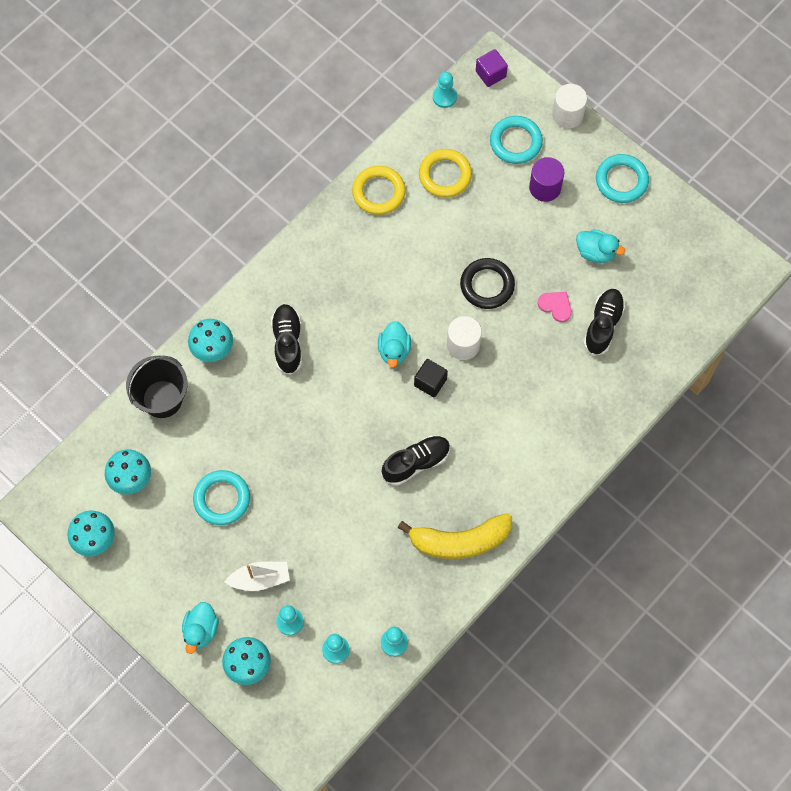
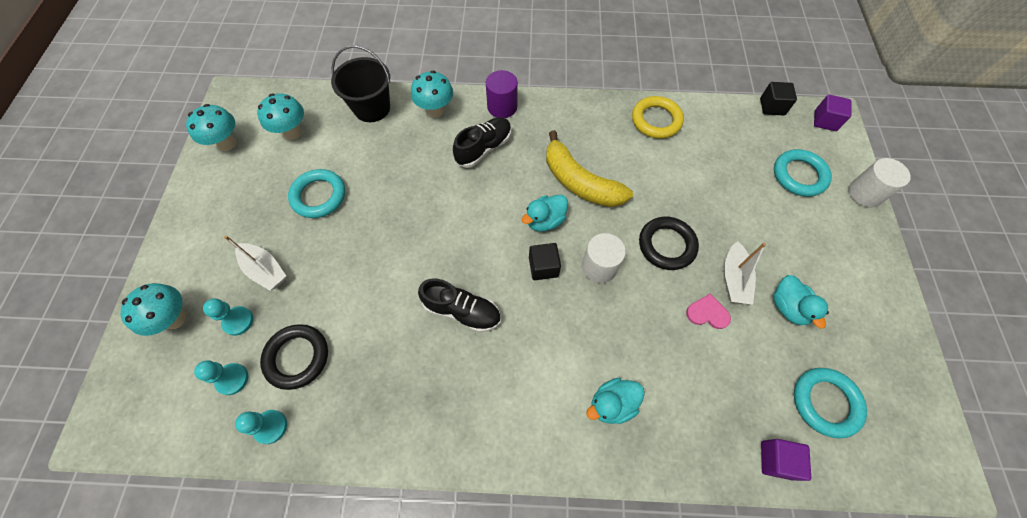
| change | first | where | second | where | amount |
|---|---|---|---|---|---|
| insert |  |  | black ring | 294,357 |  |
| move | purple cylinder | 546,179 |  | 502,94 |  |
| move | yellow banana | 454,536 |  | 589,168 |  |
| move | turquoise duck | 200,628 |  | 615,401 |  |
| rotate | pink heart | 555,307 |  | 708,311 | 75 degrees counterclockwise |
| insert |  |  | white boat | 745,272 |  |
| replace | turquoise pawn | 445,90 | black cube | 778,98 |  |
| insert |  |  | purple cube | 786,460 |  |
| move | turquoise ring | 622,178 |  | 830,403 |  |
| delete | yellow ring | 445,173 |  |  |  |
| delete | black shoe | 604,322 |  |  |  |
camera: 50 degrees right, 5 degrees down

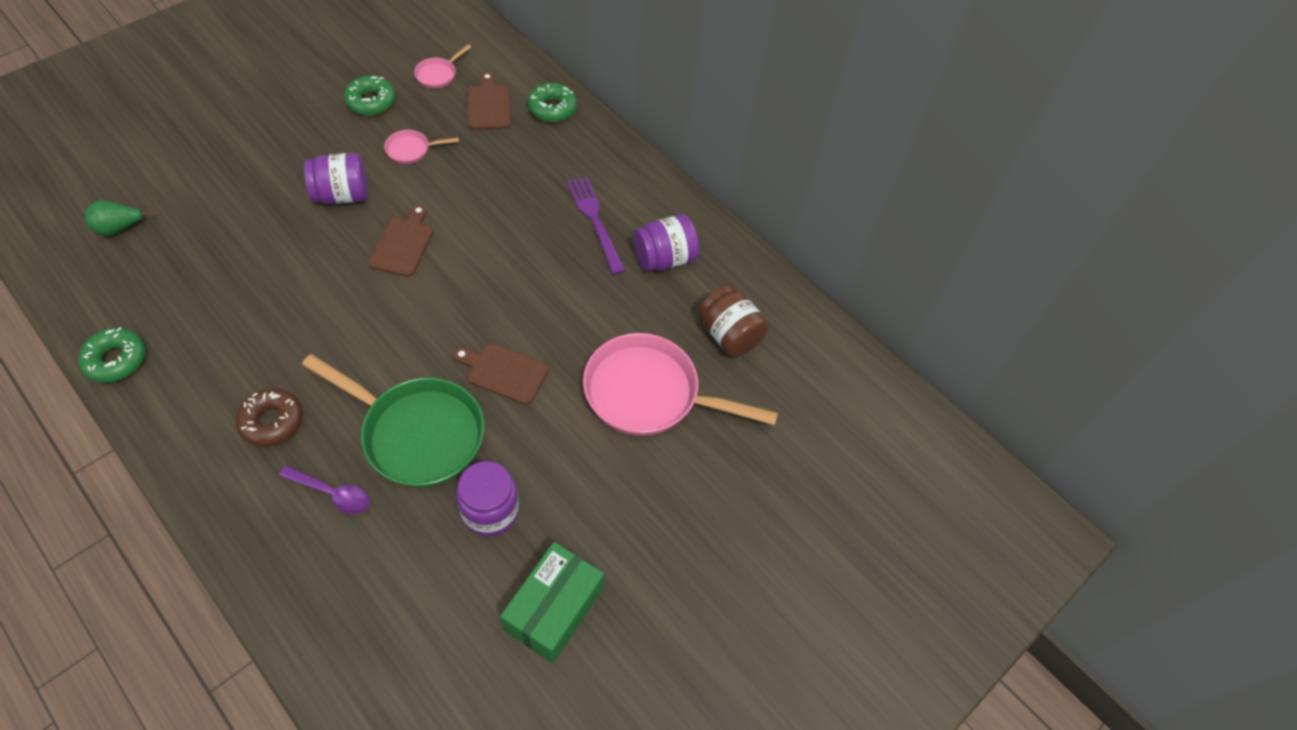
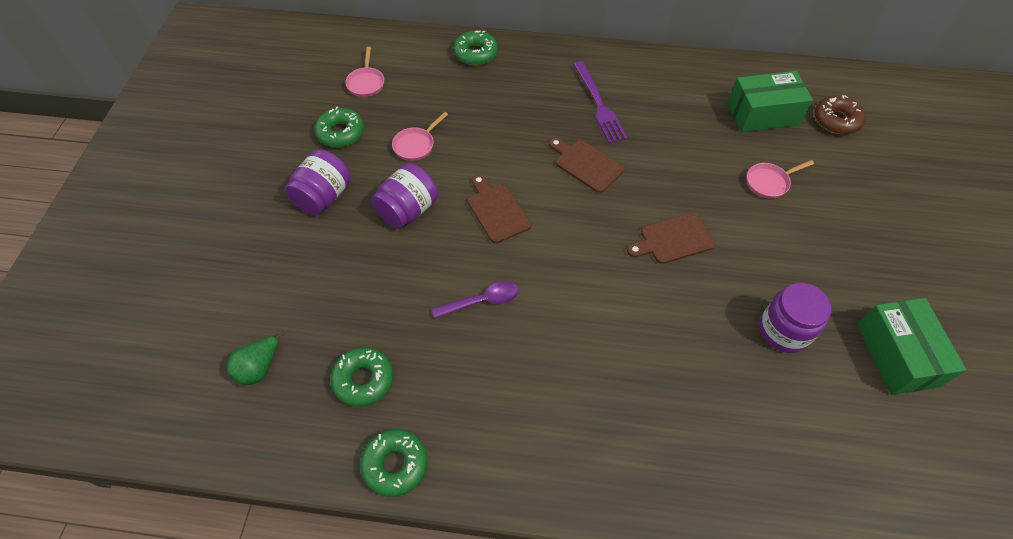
| change | first | where | second | where | amount |
|---|---|---|---|---|---|
| move | purple jar | 666,242 |  | 318,182 |  |
| insert |  |  | green donut | 361,377 |  |
| move | purple spoon | 324,489 |  | 475,299 |  |
| move | brown cutting board | 489,101 |  | 586,165 |  |
| rotate | purple fork | 596,226 |  | 600,102 | 135 degrees counterclockwise |
| replace | brown jar | 734,321 | green box | 770,101 |  |
| resize | pink pan | 680,384 |  | 780,179 | x0.44 |
| move | brown donut | 269,417 |  | 840,115 |  |
| delete | green pan | 393,421 |  |  |  |
camera: 35 degrees left, 0 degrees up

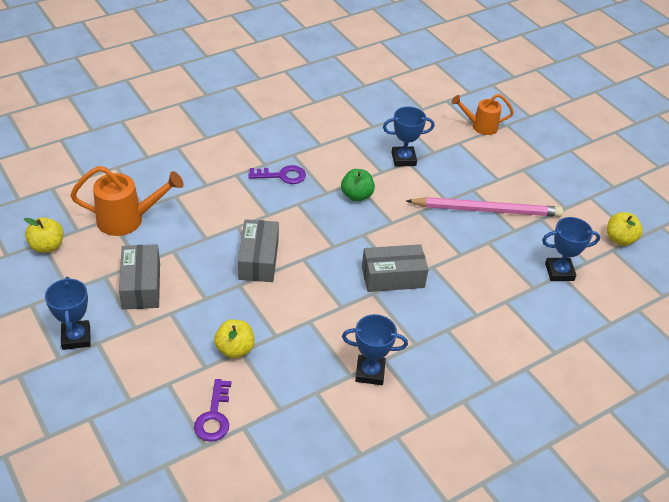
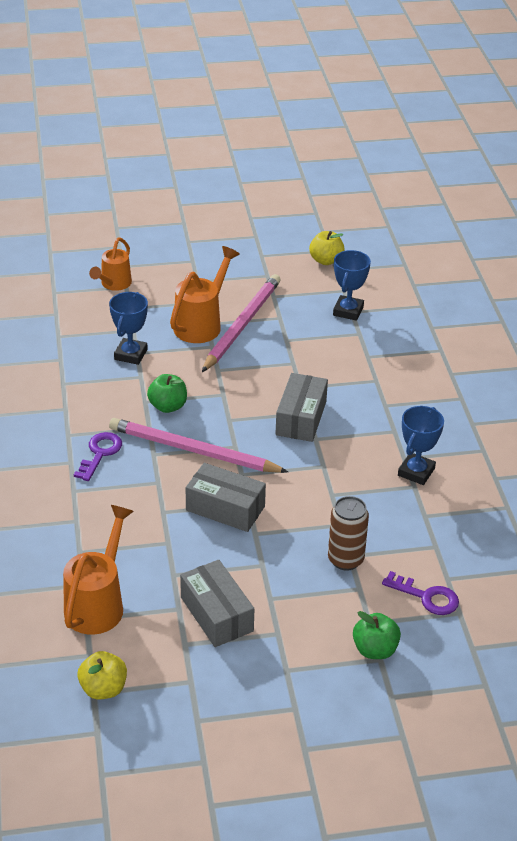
| change | first | where | second | where | amount |
|---|---|---|---|---|---|
| insert |  |  | pink pencil | 198,445 |  |
| insert |  |  | orange watering can | 205,294 |  |
| rotate | grey box | 139,277 |  | 217,603 | 45 degrees clockwise |
| replace | yellow apple | 234,339 | brown can | 348,533 |  |
| insert |  |  | green apple | 377,635 |  |
| delete | blue trophy | 68,313 |  |  |  |
camera: 65 degrees left, 5 degrees down

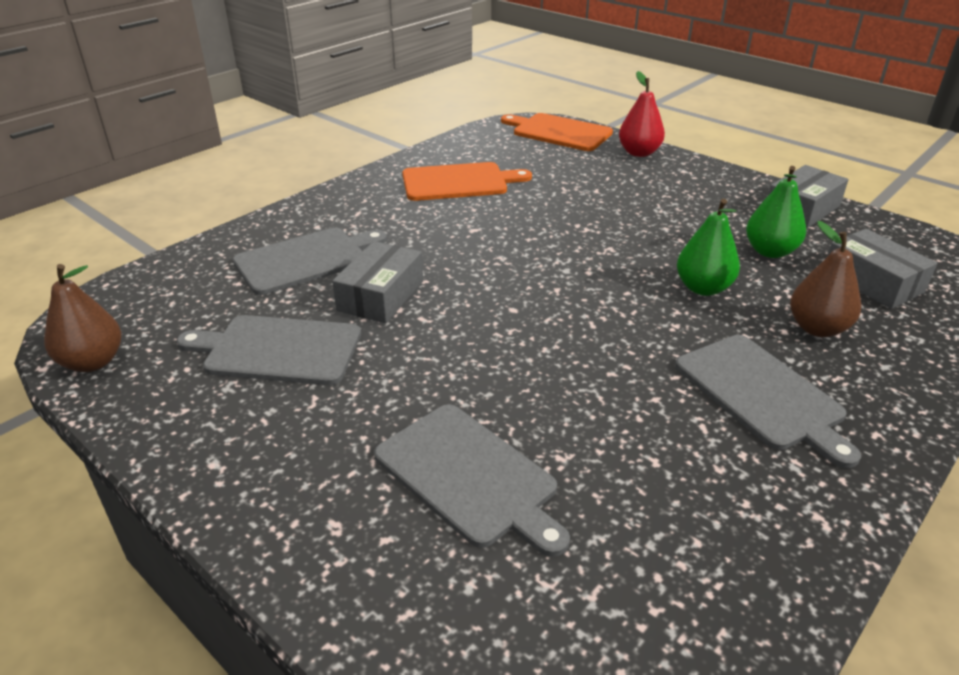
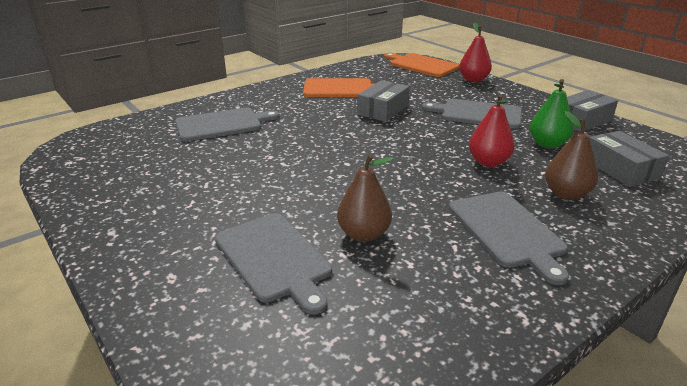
| change | first | where | second | where | amount |
|---|---|---|---|---|---|
| move | brown pear | 82,318 |  | 365,198 |  |
| move | grey box | 377,282 |  | 383,101 |  |
| move | grey cutting board | 268,350 |  | 472,114 |  |
| recolor | green pear | 708,247 | red pear | 491,130 |  |
camera: 10 degrees right, 5 degrees down

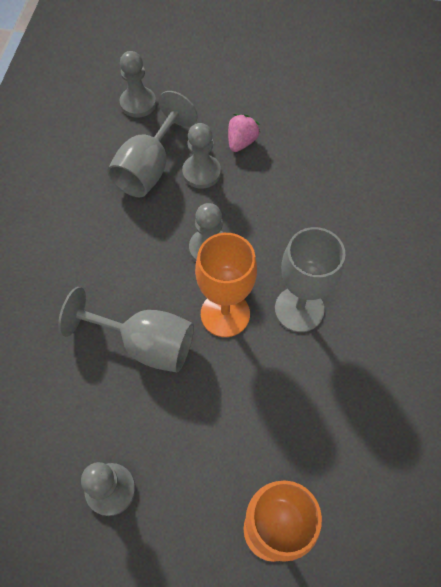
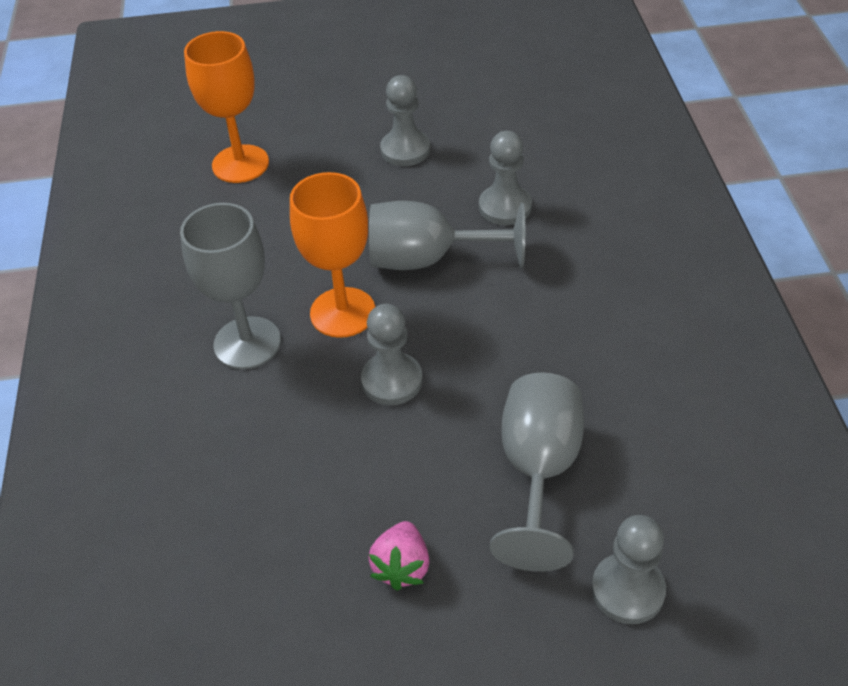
| change | first | where | second | where | amount |
|---|---|---|---|---|---|
| move | grey pawn | 201,156 |  | 505,178 |  |
camera: 165 degrees right, 15 degrees down

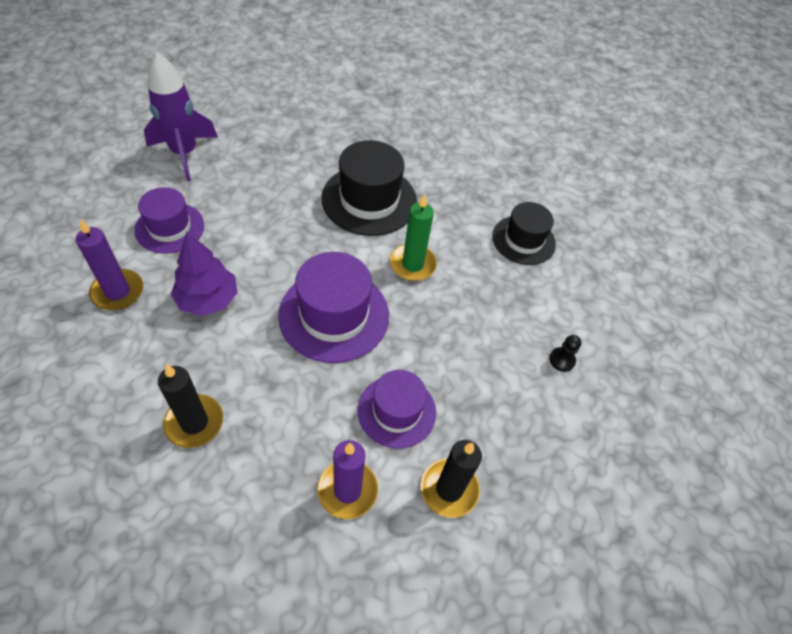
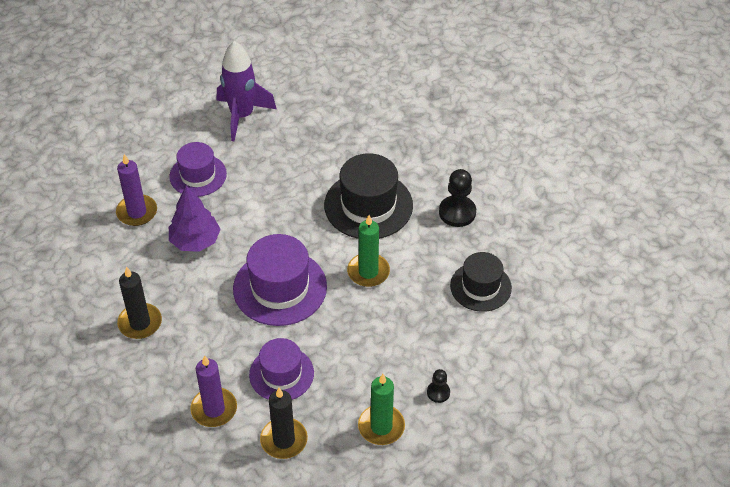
| change | first | where | second | where | amount |
|---|---|---|---|---|---|
| insert |  |  | green candle | 381,409 |  |
| insert |  |  | black pawn | 457,198 |  |
camera: 35 degrees right, 5 degrees down

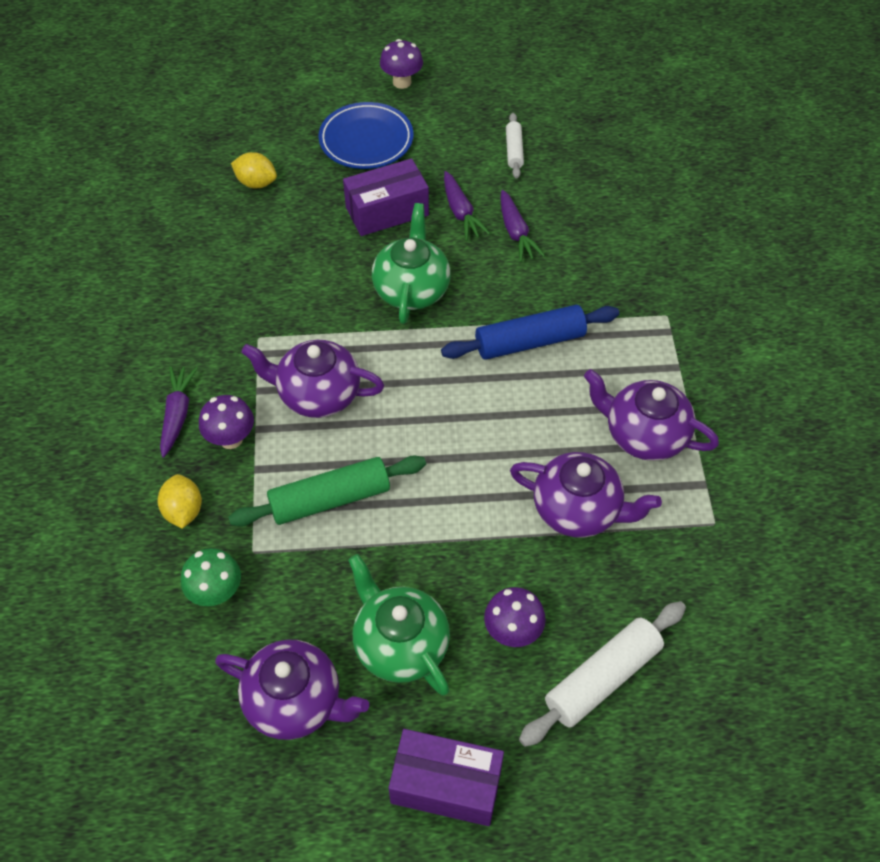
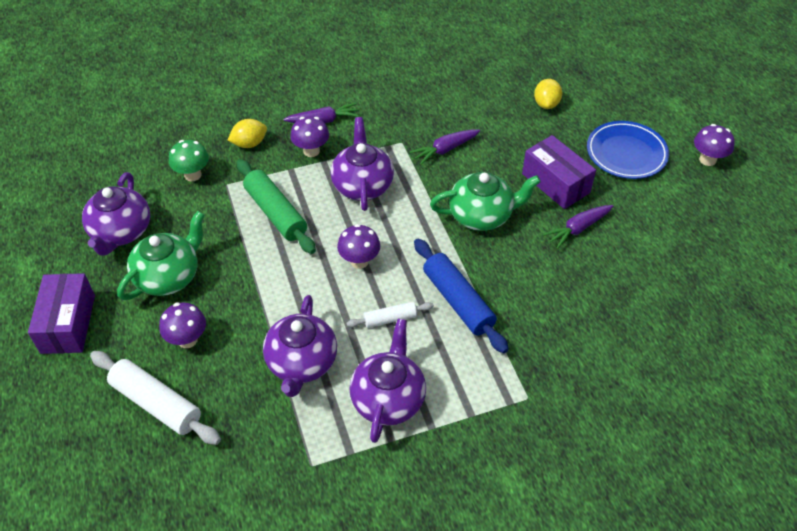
| change | first | where | second | where | amount |
|---|---|---|---|---|---|
| insert |  |  | purple mushroom | 358,246 |  |
| move | white rolling pin | 515,146 |  | 390,315 |  |
| move | purple carrot | 522,226 |  | 445,147 |  |
camera: 75 degrees right, 5 degrees down

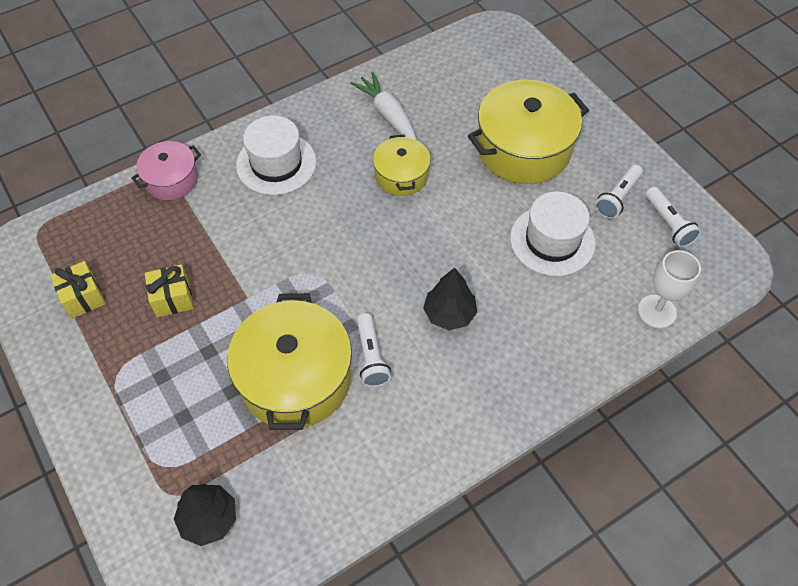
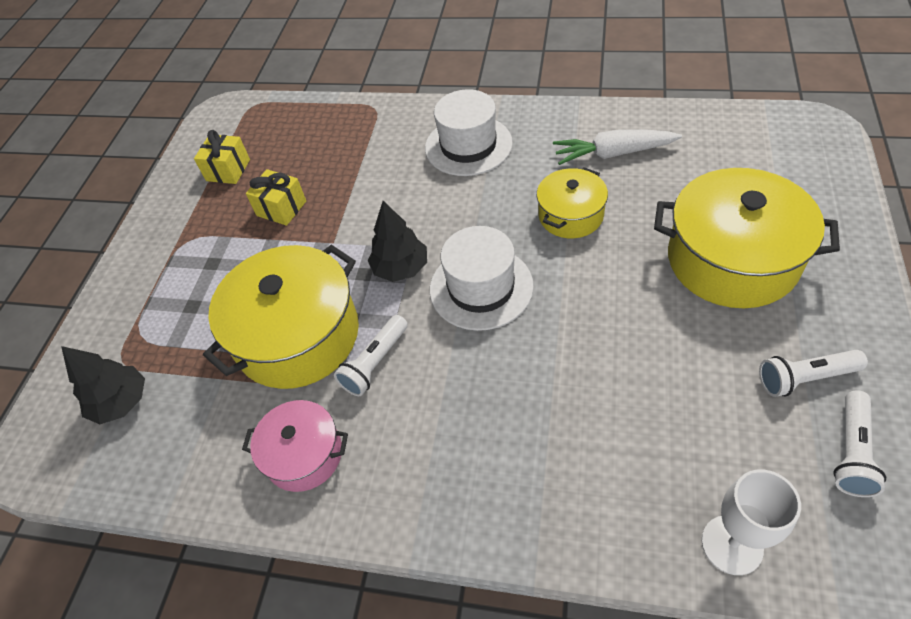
| change | first | where | second | where | amount |
|---|---|---|---|---|---|
| move | pink pot | 166,170 |  | 295,446 |  |
| move | black tree | 450,299 |  | 397,241 |  |
| move | white hat | 553,233 |  | 482,278 |  |
| rotate | white carrot | 383,106 |  | 617,147 | 105 degrees counterclockwise |
camera: 50 degrees right, 5 degrees down

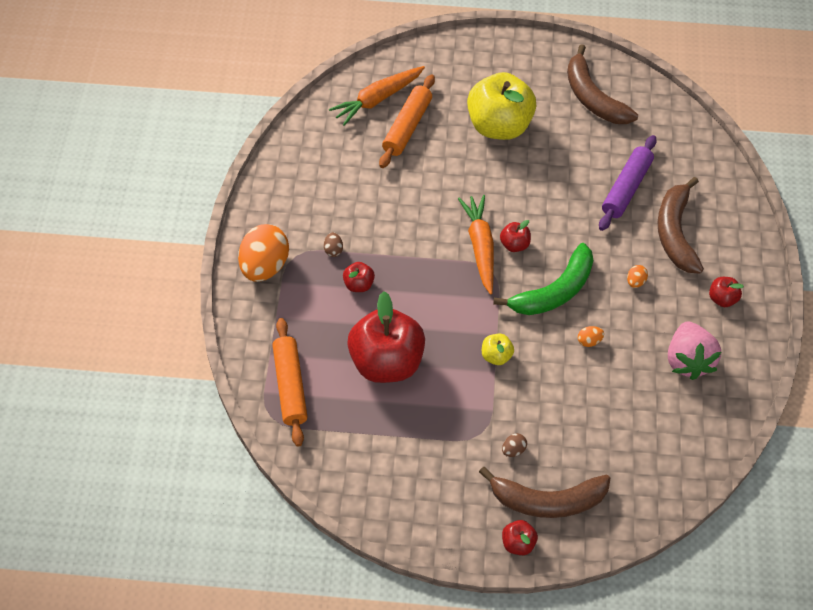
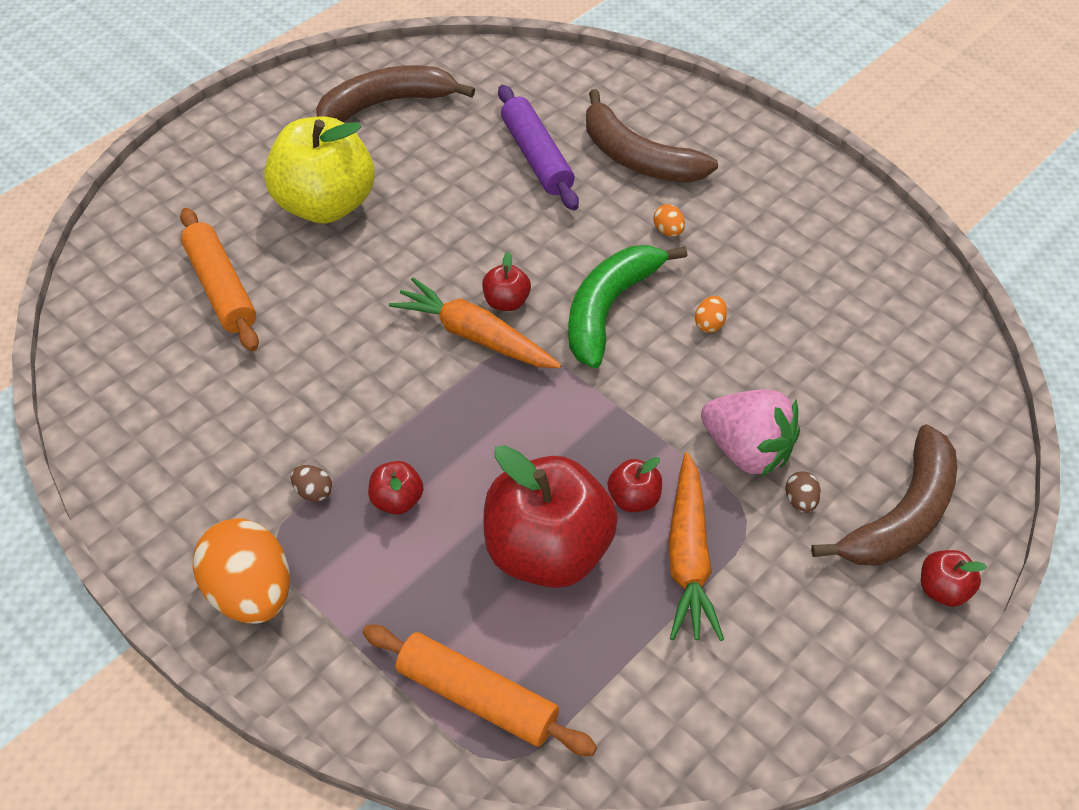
| change | first | where | second | where | amount |
|---|---|---|---|---|---|
| rotate | brown banana | 602,84 |  | 395,93 | 150 degrees clockwise |
| rotate | green banana | 543,279 |  | 628,306 | 150 degrees counterclockwise |
| move | red apple | 726,292 |  | 634,484 |  |
| move | orange carrot | 377,96 |  | 696,546 |  |
| move | pink strawberry | 694,351 |  | 750,433 |  |
| delete | yellow apple | 498,349 |  |  |  |
camera: 50 degrees left, 5 degrees down

